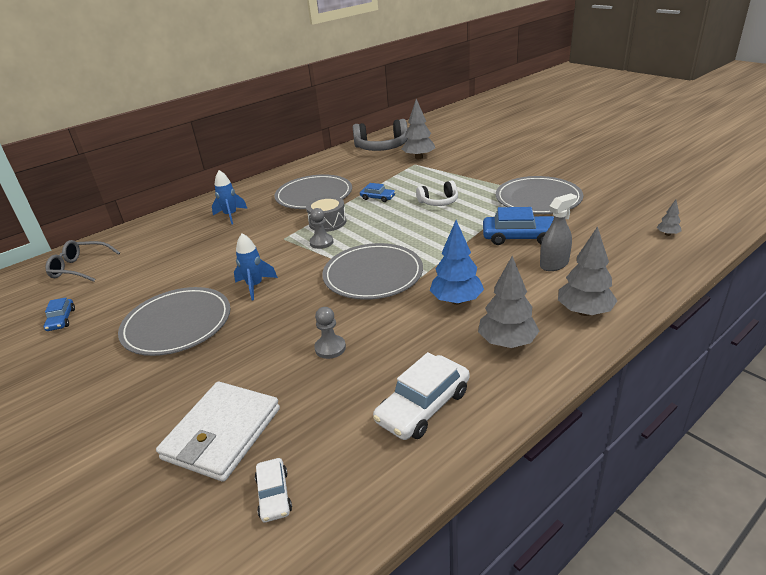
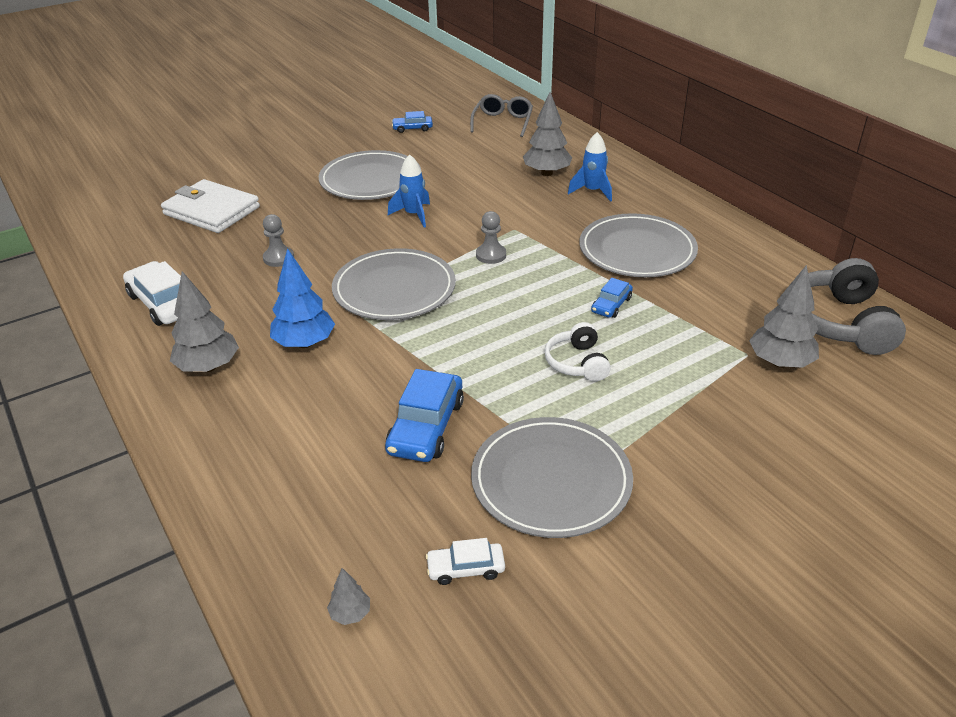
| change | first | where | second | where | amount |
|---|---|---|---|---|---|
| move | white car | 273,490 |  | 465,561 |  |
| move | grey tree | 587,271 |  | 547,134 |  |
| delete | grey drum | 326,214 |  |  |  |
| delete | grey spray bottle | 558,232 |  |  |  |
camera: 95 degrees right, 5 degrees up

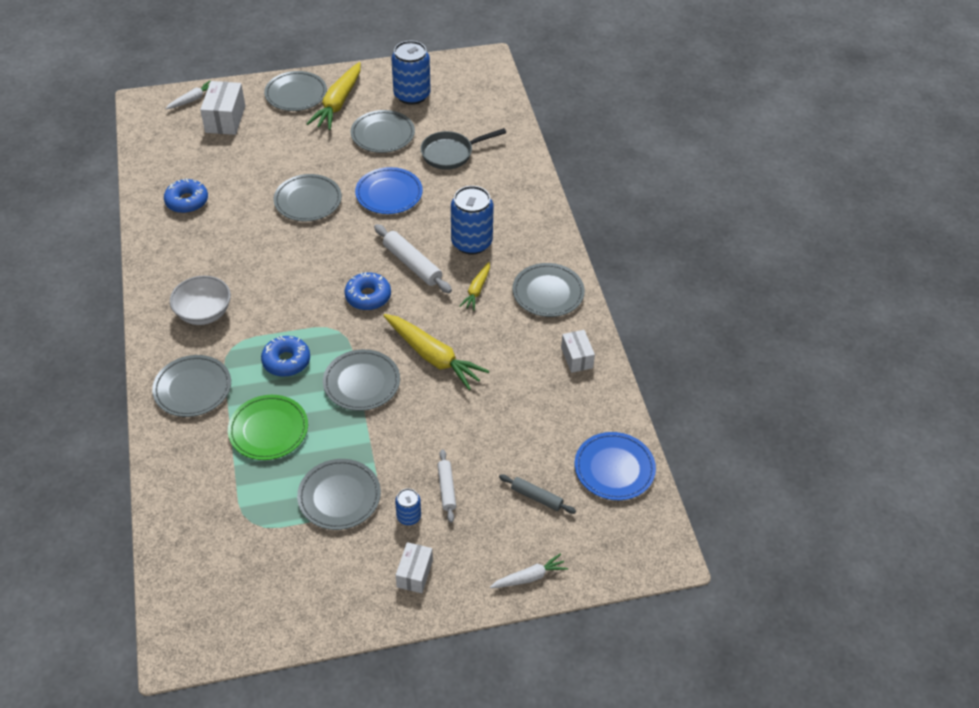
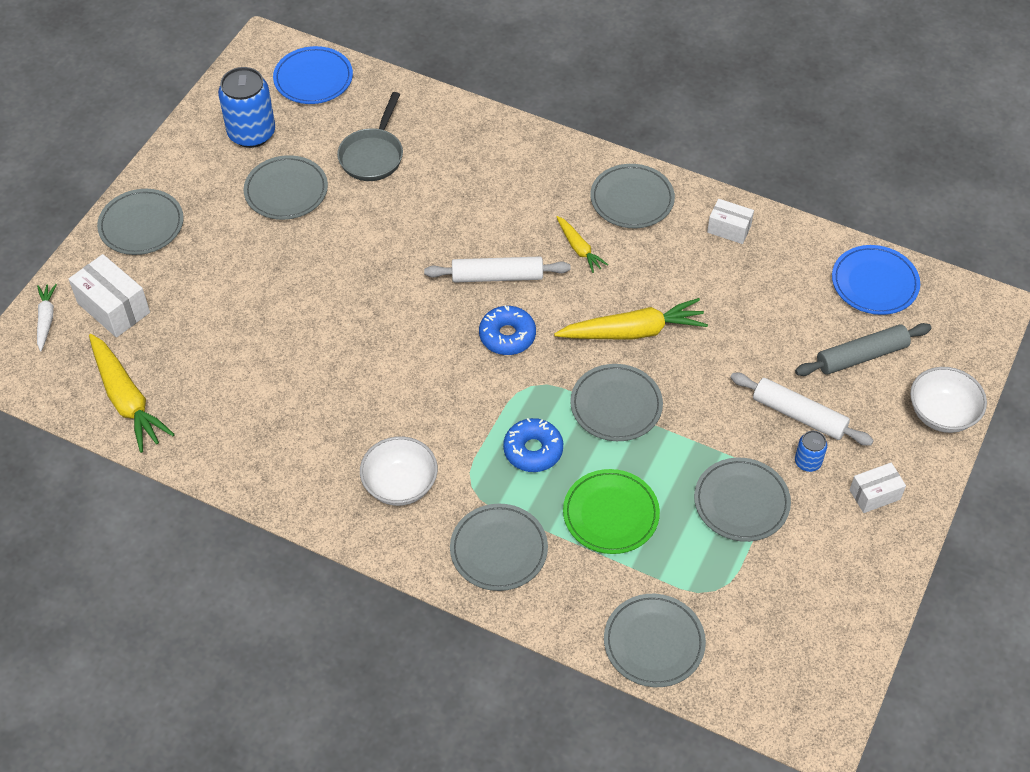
| change | first | where | second | where | amount |
|---|---|---|---|---|---|
| move | yellow carrot | 333,96 |  | 132,393 |  |
| move | blue plate | 389,190 |  | 313,75 |  |
| move | grey plate | 307,197 |  | 655,640 |  |
| resize | white rolling pin | 446,486 |  | 802,409 | x1.61 |
| resize | grey rolling pin | 537,494 |  | 863,349 | x1.61 |
| rotate | white box | 414,567 |  | 878,488 | 75 degrees counterclockwise |
| replace | white carrot | 529,571 | white bowl | 948,400 |  |
| delete | blue donut | 186,195 |  |  |  |
| delete | blue can | 472,220 |  |  |  |
camera: 50 degrees left, 5 degrees up

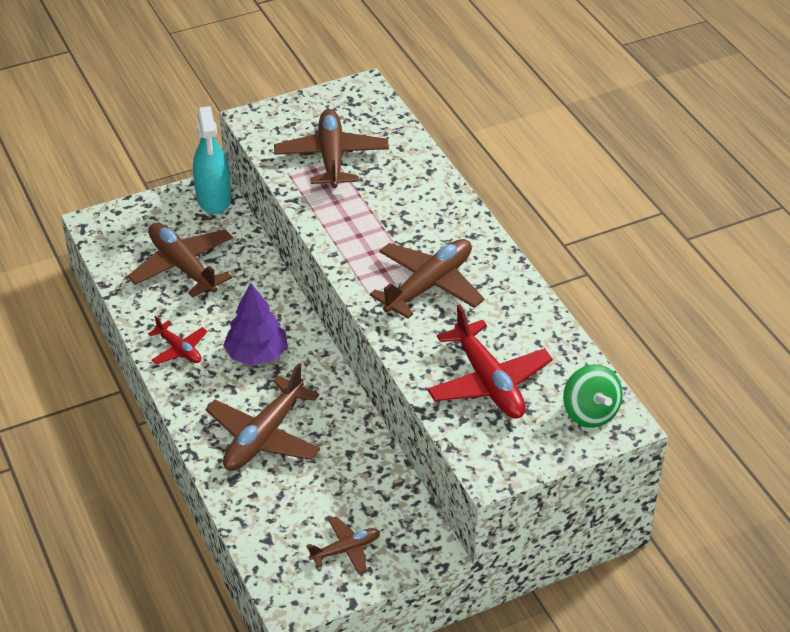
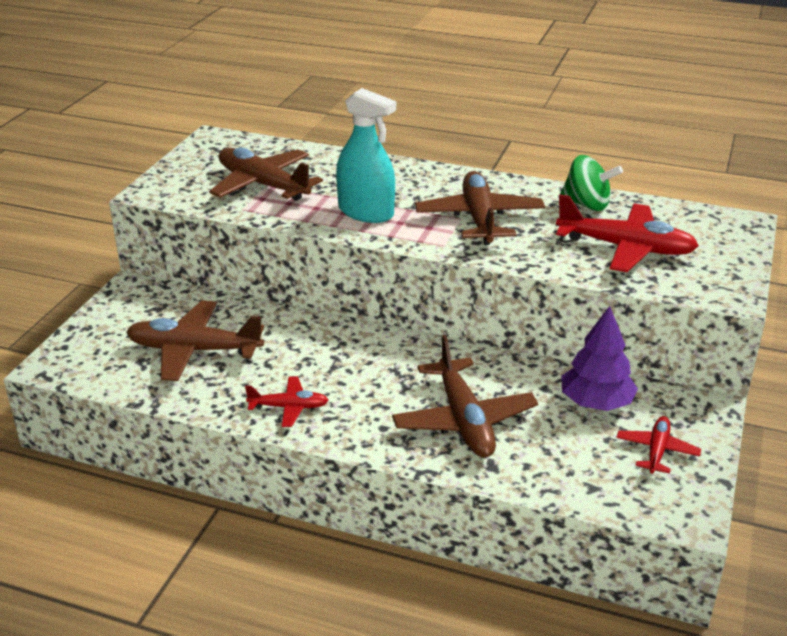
| change | first | where | second | where | amount |
|---|---|---|---|---|---|
| move | turquoise spray bottle | 212,160 |  | 366,155 |  |
| move | green spinning top | 593,396 |  | 591,183 |  |
| move | purple tree | 255,324 |  | 599,358 |  |
| recolor | brown plane | 343,545 | red plane | 658,445 |  |
camera: 45 degrees left, 10 degrees down

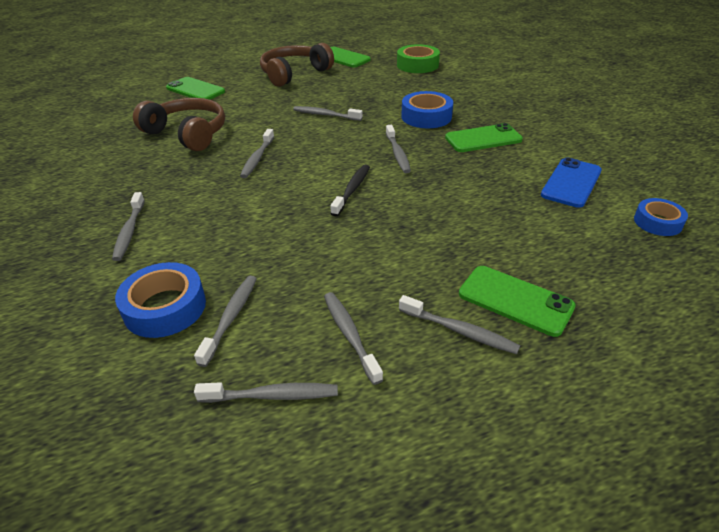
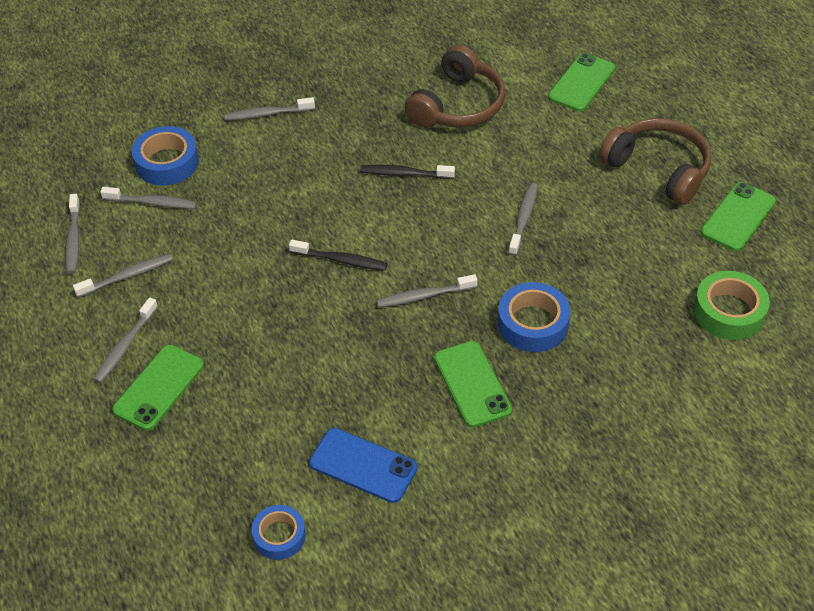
| change | first | where | second | where | amount |
|---|---|---|---|---|---|
| recolor | grey toothbrush | 257,153 | black toothbrush | 407,172 |  |
camera: 85 degrees right, 10 degrees up

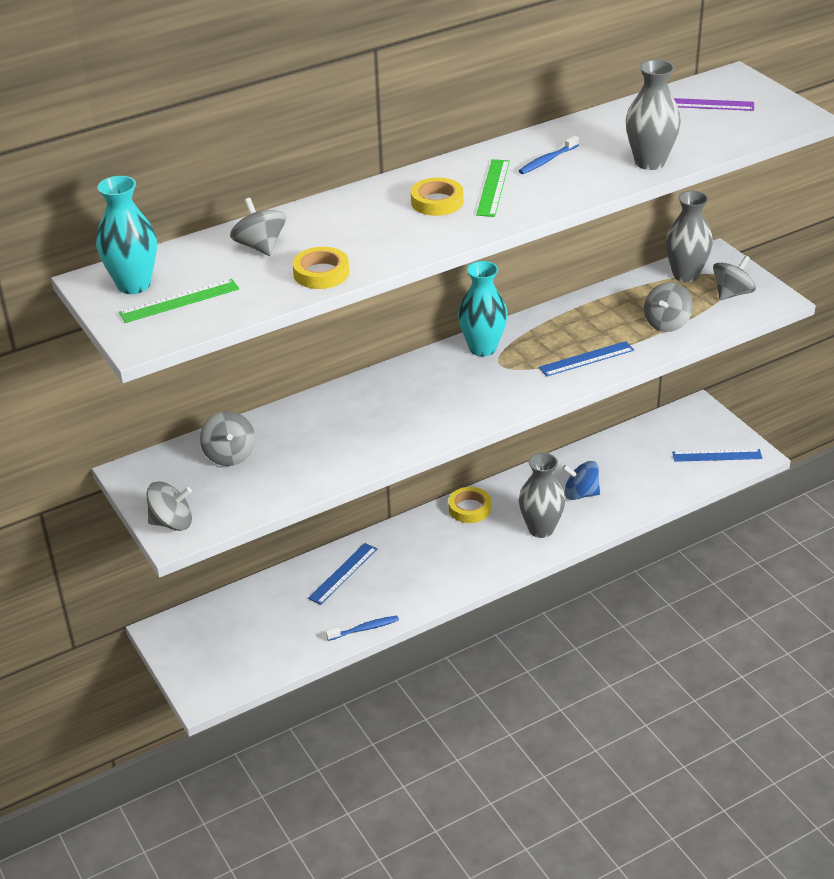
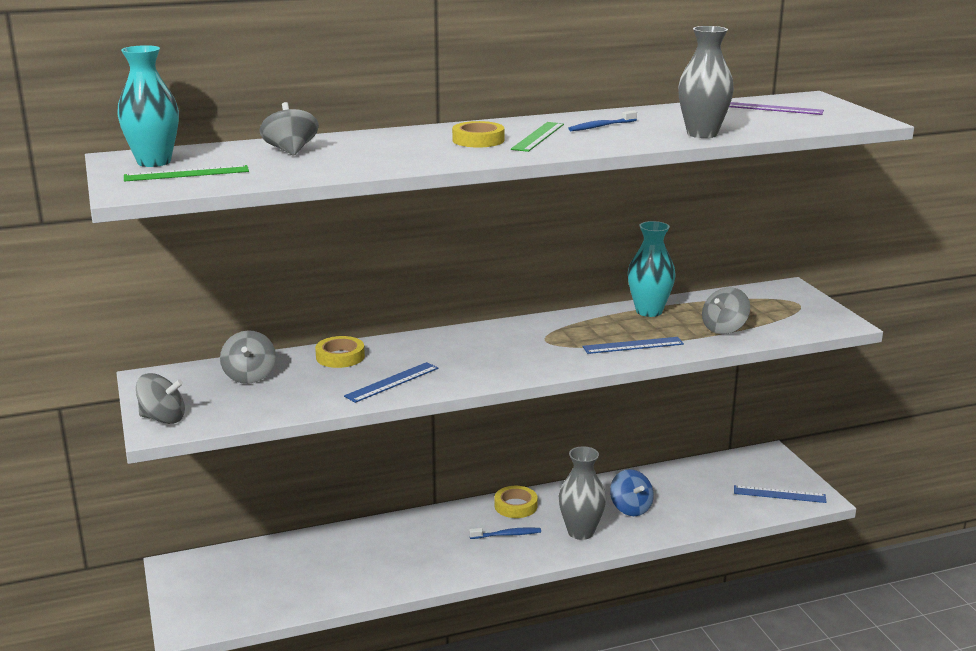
| change | first | where | second | where | amount |
|---|---|---|---|---|---|
| move | yellow tape | 321,268 |  | 340,352 |  |
| move | blue ruler | 342,574 |  | 391,382 |  |
| move | blue toothbrush | 362,628 |  | 505,533 |  |
| rotate | blue spinning top | 581,480 |  | 632,492 | 135 degrees counterclockwise |
| move | turquoise vase | 483,309 |  | 652,269 |  |
| delete | grey vase | 689,236 |  |  |  |
| delete | grey spinning top | 734,277 |  |  |  |
camera: 10 degrees right, 15 degrees down

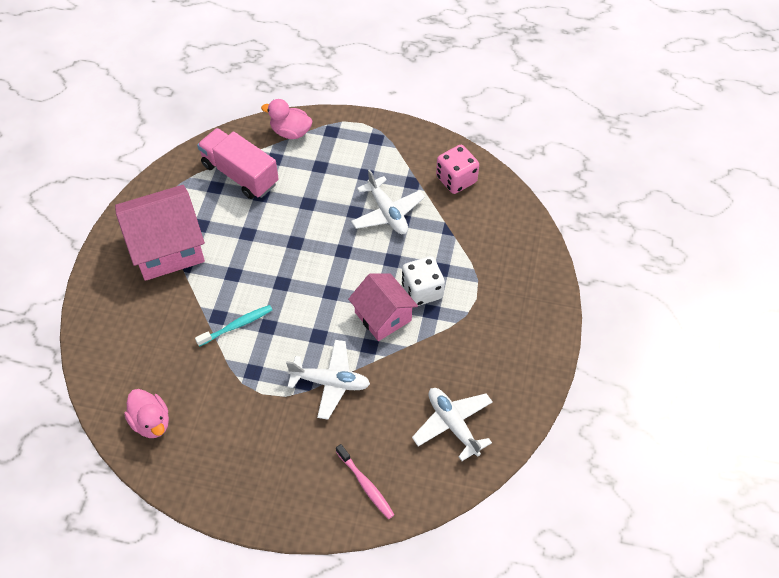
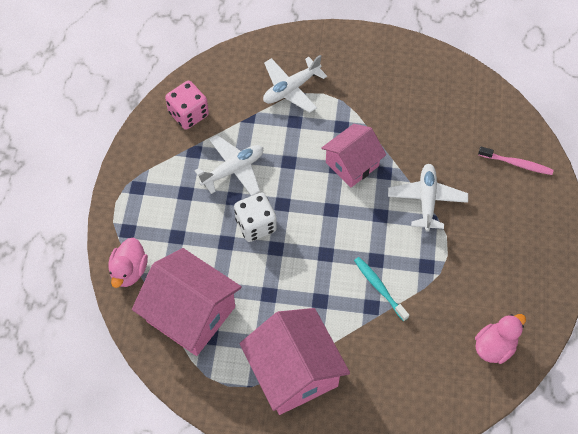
| change | first | where | second | where | amount |
|---|---|---|---|---|---|
| replace | pink truck | 238,163 | pink house | 187,302 |  |
| move | white dice | 423,281 |  | 255,217 |  |
| move | white plane | 452,424 |  | 295,84 |  |
| rotate | pink toothbrush | 365,481 |  | 516,161 | 60 degrees clockwise |
camera: 95 degrees left, 5 degrees up

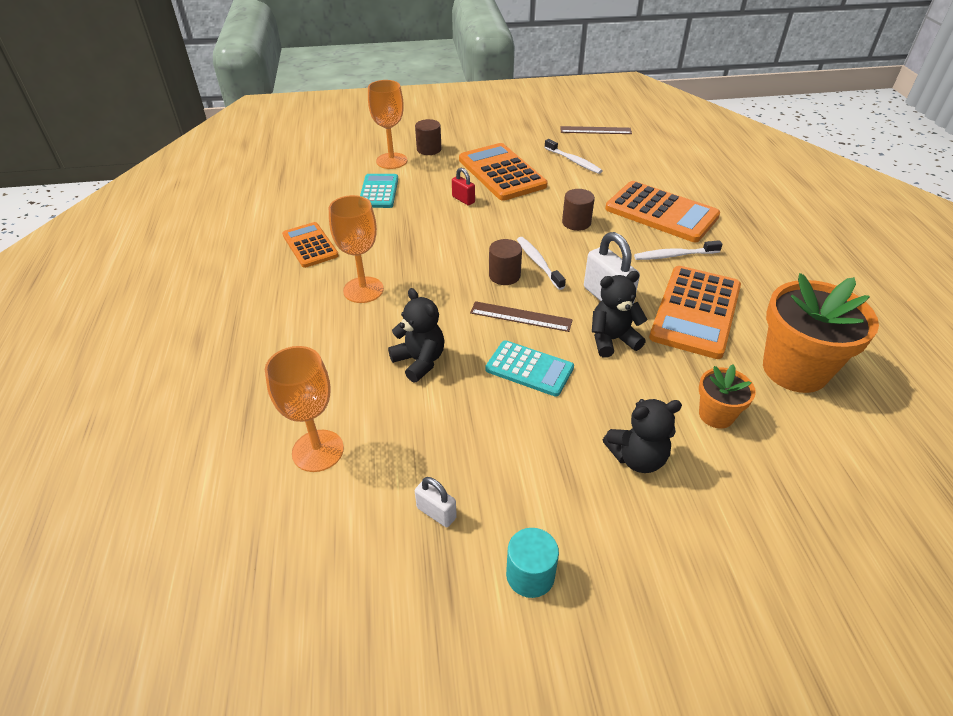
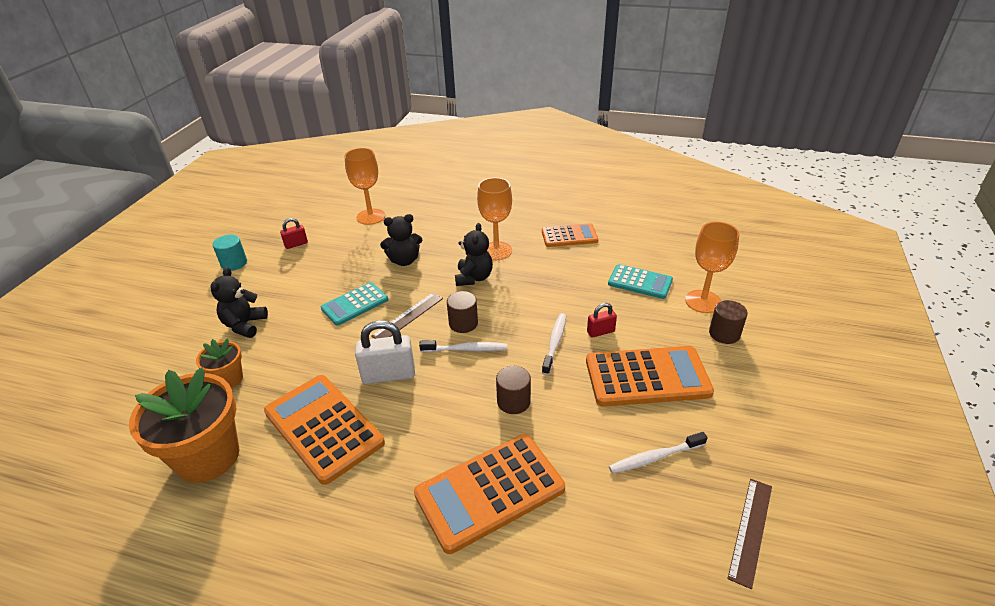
| change | first | where | second | where | amount |
|---|---|---|---|---|---|
| recolor | white padlock | 436,502 | red padlock | 294,233 |  |
| move | black teddy bear | 620,314 |  | 474,254 |  |
| move | white toothbrush | 678,250 |  | 554,344 |  |
camera: 115 degrees right, 5 degrees down

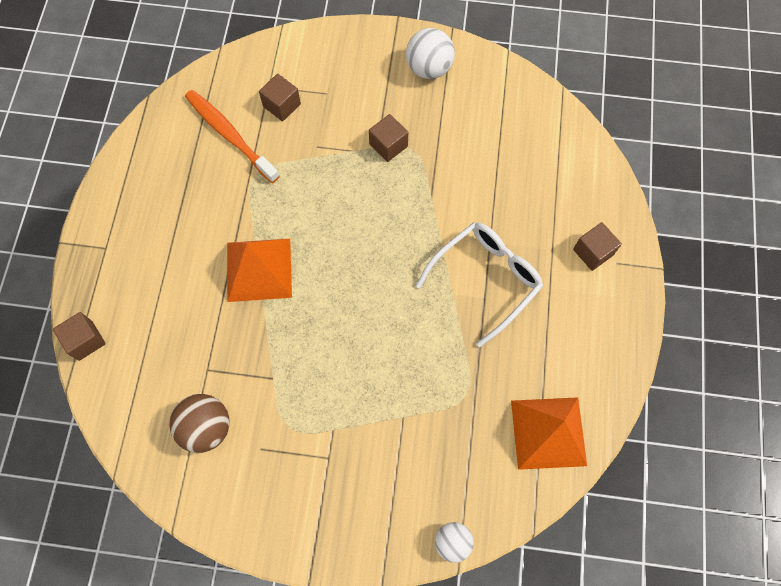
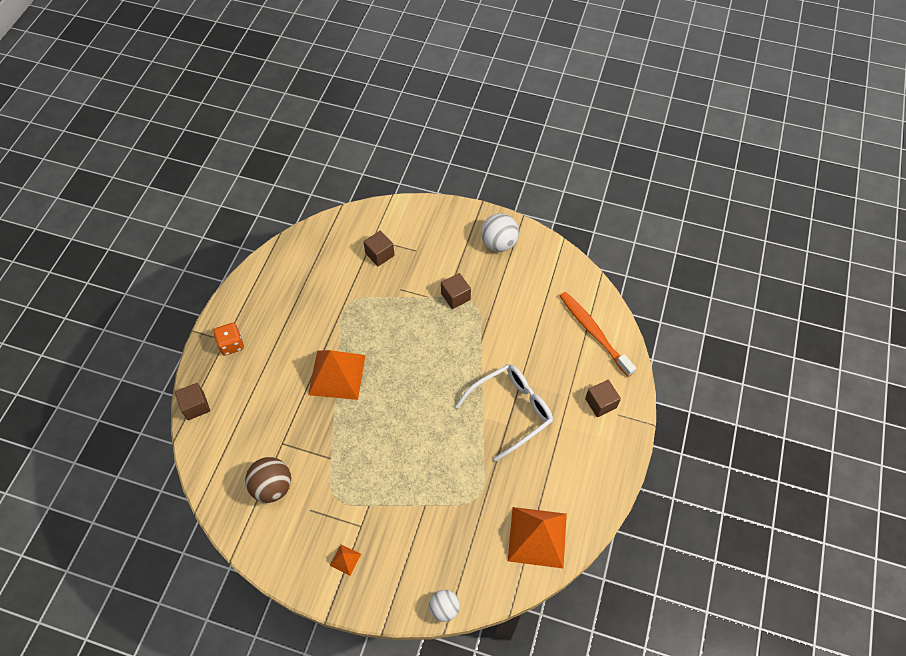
| change | first | where | second | where | amount |
|---|---|---|---|---|---|
| insert |  |  | orange dice | 228,339 |  |
| insert |  |  | orange pyramid | 345,559 |  |
| move | orange toothbrush | 232,136 |  | 598,334 |  |
camera: 10 degrees right, 10 degrees down

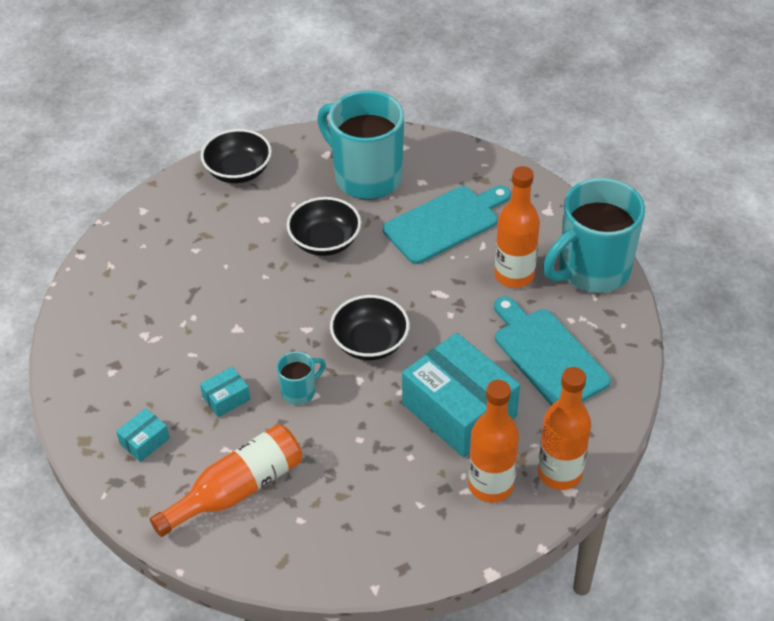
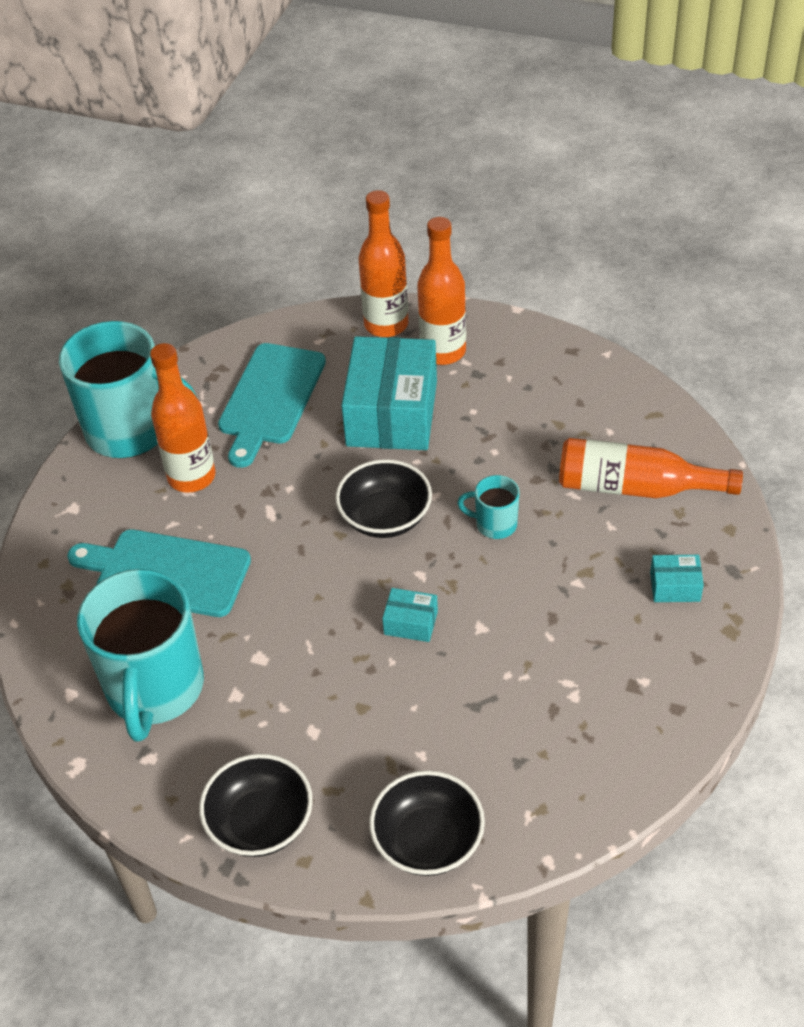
| change | first | where | second | where | amount |
|---|---|---|---|---|---|
| move | black bowl | 324,226 |  | 427,823 |  |
| move | turquoise box | 225,392 |  | 410,615 |  |
camera: 130 degrees left, 0 degrees up

